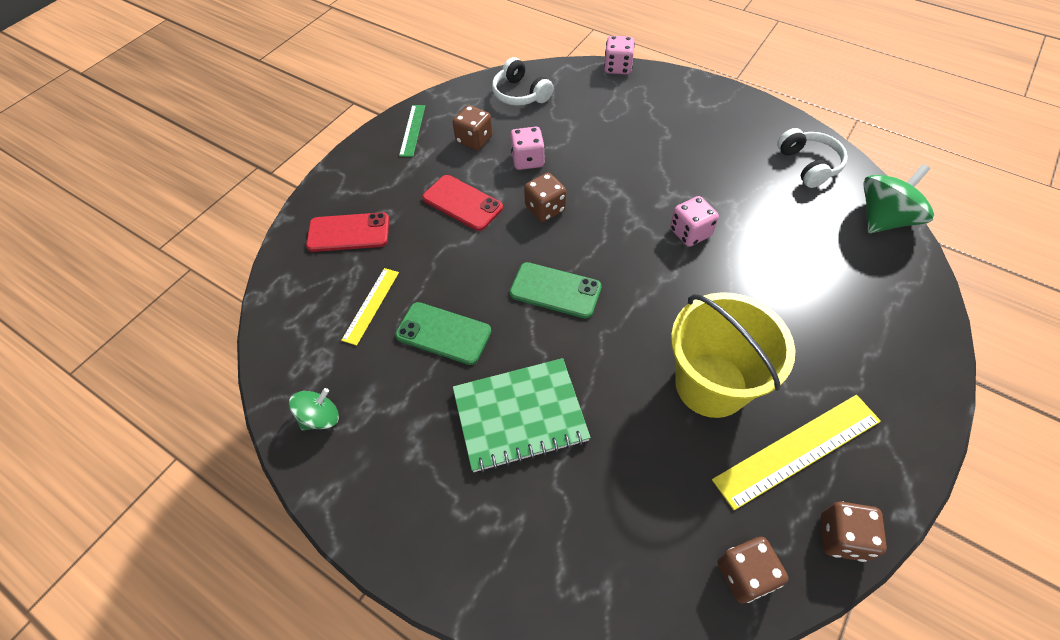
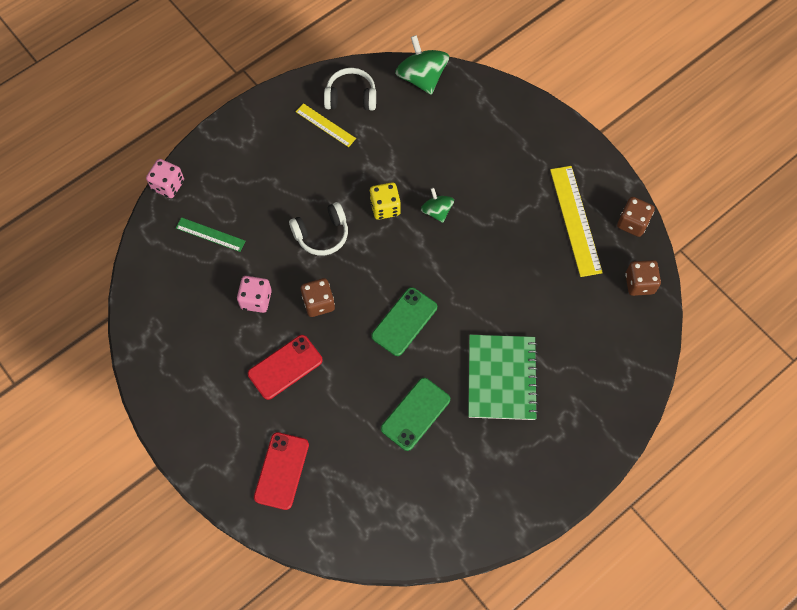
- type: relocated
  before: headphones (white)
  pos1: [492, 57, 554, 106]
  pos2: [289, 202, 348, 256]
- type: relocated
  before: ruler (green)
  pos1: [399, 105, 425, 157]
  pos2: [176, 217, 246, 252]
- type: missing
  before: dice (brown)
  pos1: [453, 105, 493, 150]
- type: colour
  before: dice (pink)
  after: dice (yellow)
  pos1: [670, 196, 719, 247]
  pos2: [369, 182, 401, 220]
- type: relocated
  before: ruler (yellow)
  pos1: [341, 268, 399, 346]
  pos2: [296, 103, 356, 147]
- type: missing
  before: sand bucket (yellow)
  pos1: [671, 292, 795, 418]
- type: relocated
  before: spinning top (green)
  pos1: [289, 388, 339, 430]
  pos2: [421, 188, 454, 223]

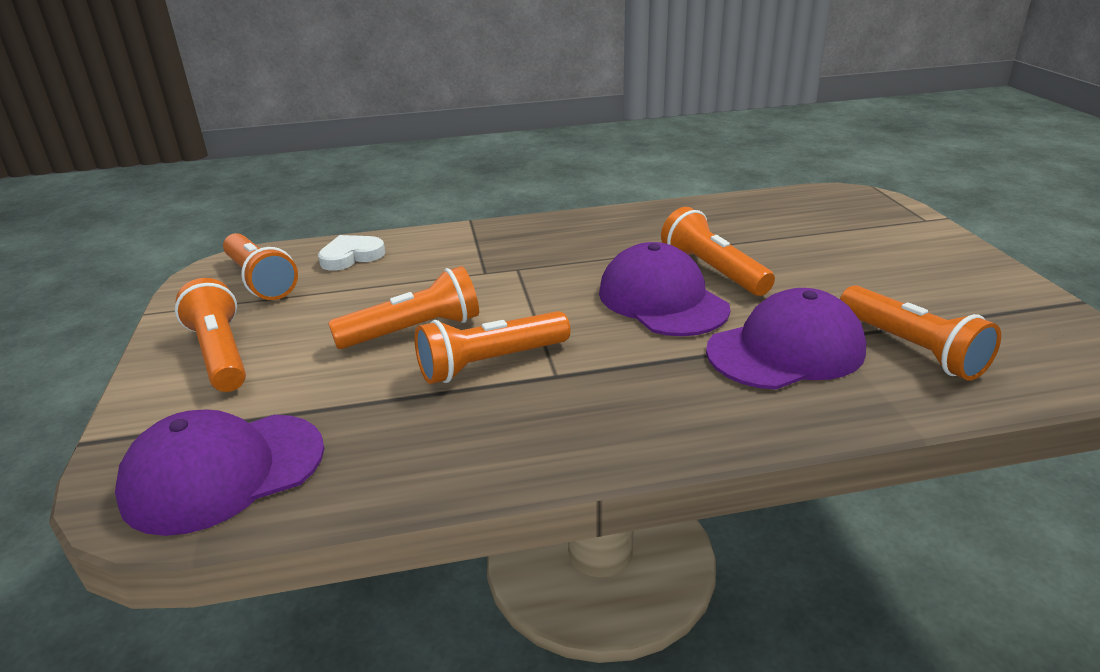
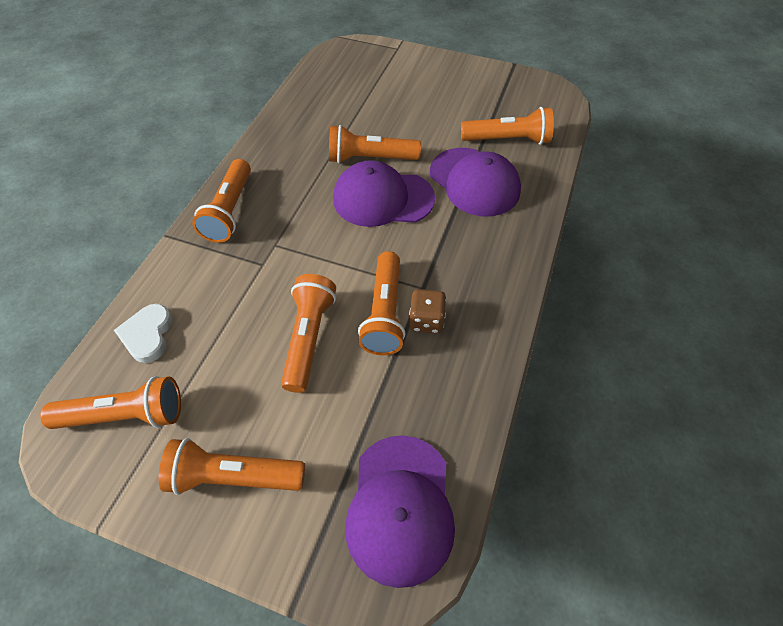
- type: spun
  before: peaked cap (purple)
  pos1: [706, 288, 866, 390]
  pos2: [430, 148, 521, 216]
  turn: 135
- type: appeared
  after: torch (orange-coloured)
  pos2: [192, 159, 251, 243]
- type: appeared
  after: dice (brown)
  pos2: [409, 289, 447, 333]

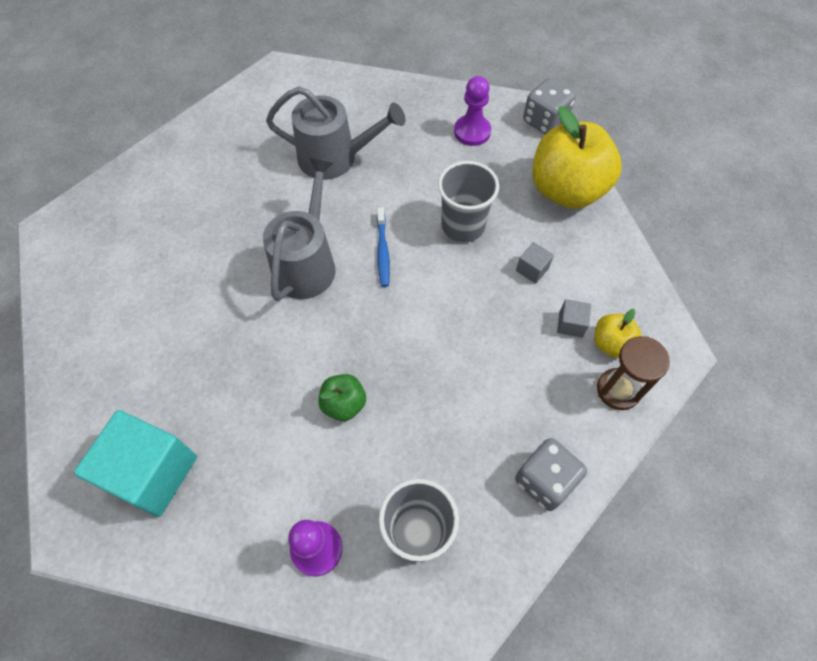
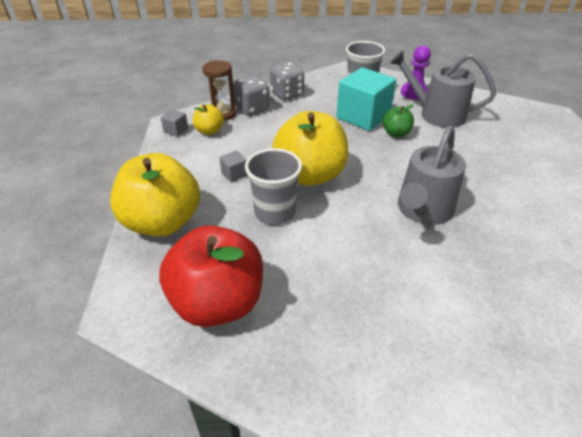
- type: exchanged
  before: pawn (purple)
  after: apple (red)
  pos1: [454, 76, 491, 146]
  pos2: [159, 225, 263, 327]
- type: relocated
  before: dice (gray)
  pos1: [523, 78, 576, 135]
  pos2: [233, 75, 270, 115]
- type: relocated
  before: watering can (gray)
  pos1: [266, 87, 405, 180]
  pos2: [390, 51, 496, 128]
- type: missing
  before: dental brush (cobalt)
  pos1: [377, 207, 390, 287]
- type: relocated
  before: solid cube (gray)
  pos1: [557, 299, 591, 338]
  pos2: [161, 109, 188, 137]
- type: relocated
  before: solid cube (turquoise)
  pos1: [74, 410, 197, 517]
  pos2: [336, 67, 396, 131]
- type: appeared
  after: apple (yellow)
  pos2: [272, 111, 348, 186]

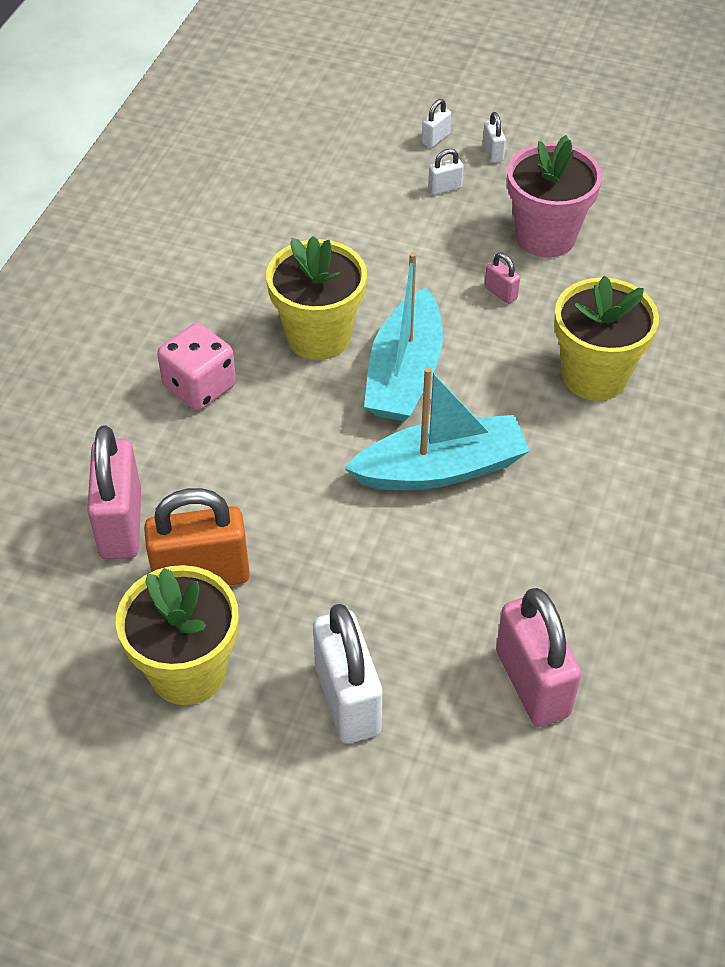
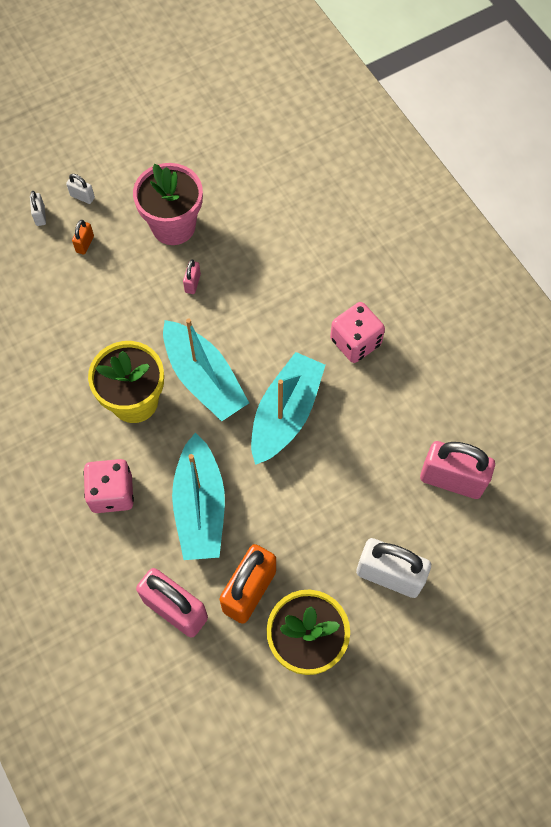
- type: colour
  before: small lock (white)
  after: small lock (orange-coloured)
  pos1: [428, 149, 464, 195]
  pos2: [72, 220, 94, 255]
- type: spun
  before: small lock (pink)
  pos1: [485, 253, 520, 304]
  pos2: [183, 259, 201, 294]
  turn: -75
- type: missing
  before: plant pot (yellow)
  pos1: [554, 276, 659, 401]
- type: appeared
  after: dice (pink)
  pos2: [330, 302, 385, 363]
- type: appeared
  after: sailboat (turquoise)
  pos2: [172, 433, 225, 560]

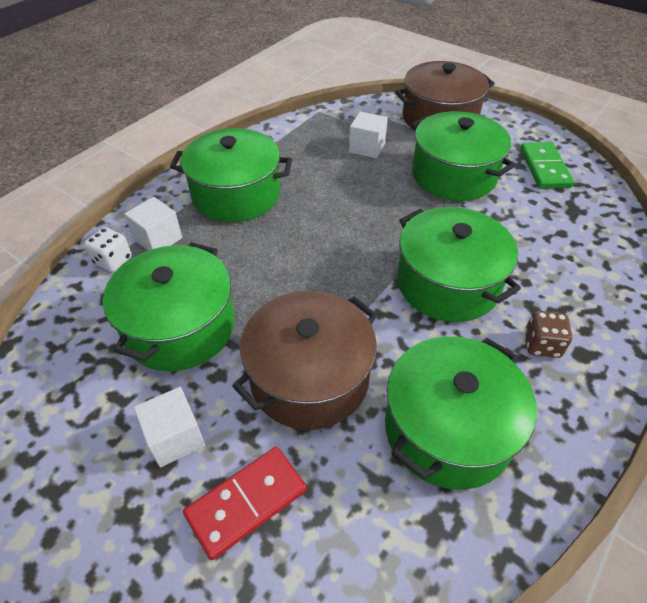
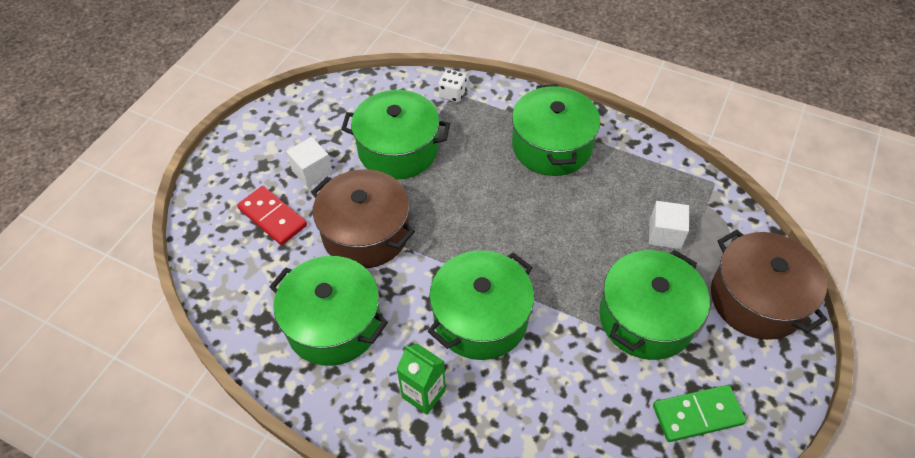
- type: missing
  before: solid cube (white)
  pos1: [124, 197, 182, 251]
- type: exchanged
  before: dice (brown)
  after: milk carton (green)
  pos1: [525, 311, 572, 358]
  pos2: [397, 344, 446, 415]

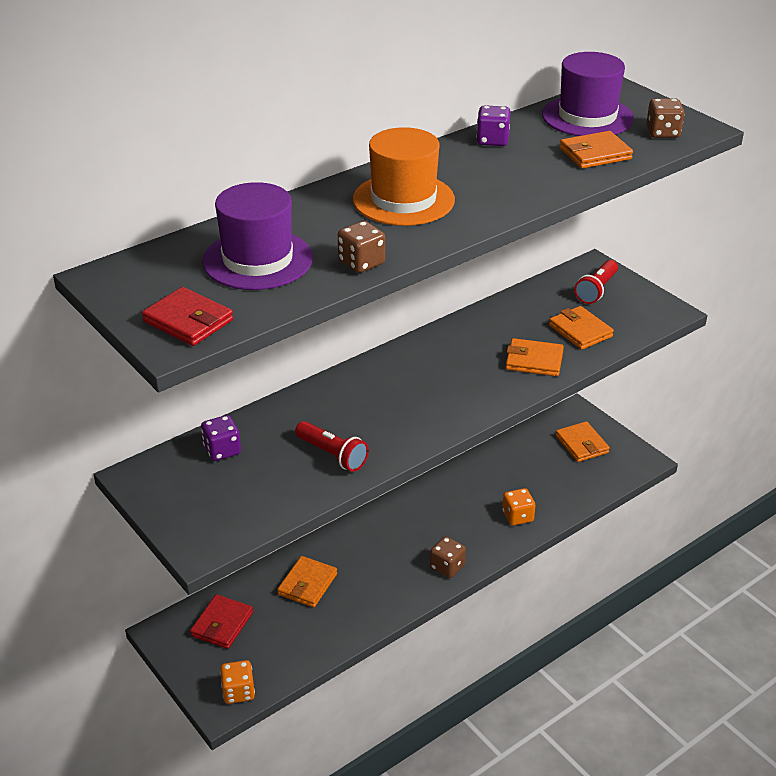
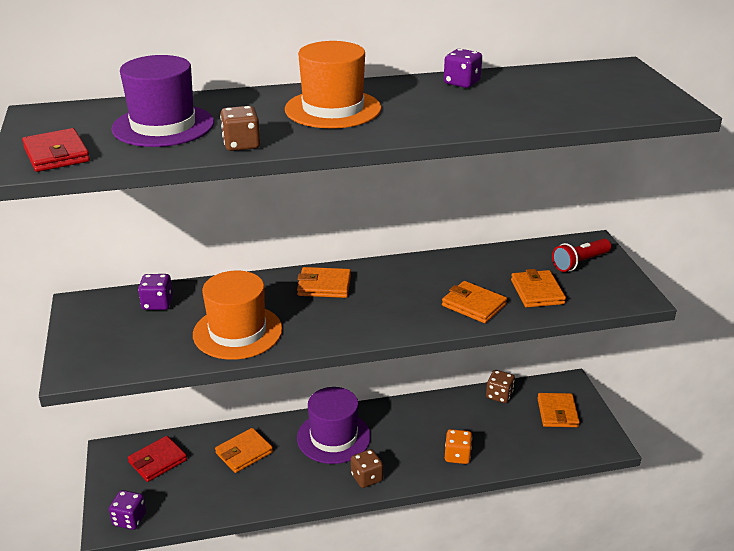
- type: relocated
  before: tall hat (purple)
  pos1: [542, 52, 634, 136]
  pos2: [297, 387, 371, 464]
- type: relocated
  before: dice (brown)
  pos1: [646, 98, 685, 138]
  pos2: [486, 370, 515, 403]
- type: relocated
  before: wallet (orange-coloured)
  pos1: [560, 131, 633, 169]
  pos2: [297, 267, 351, 298]
- type: exchanged
  before: torch (red)
  after: tall hat (orange-coloured)
  pos1: [295, 421, 369, 472]
  pos2: [193, 271, 282, 360]
- type: colour
  before: dice (orange-coloured)
  after: dice (purple)
  pos1: [220, 660, 255, 704]
  pos2: [109, 490, 146, 530]

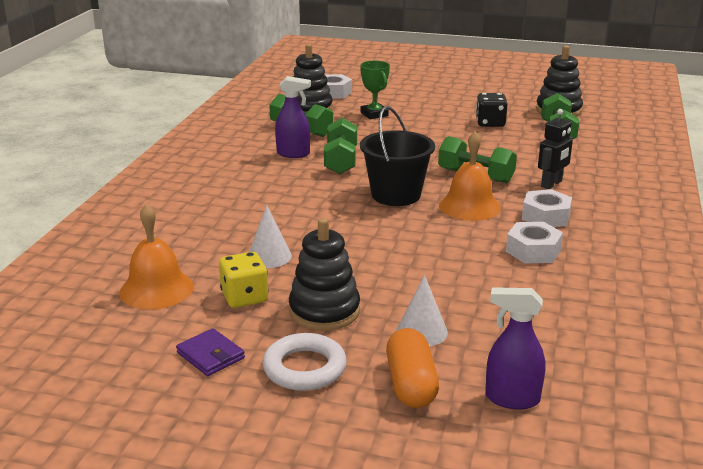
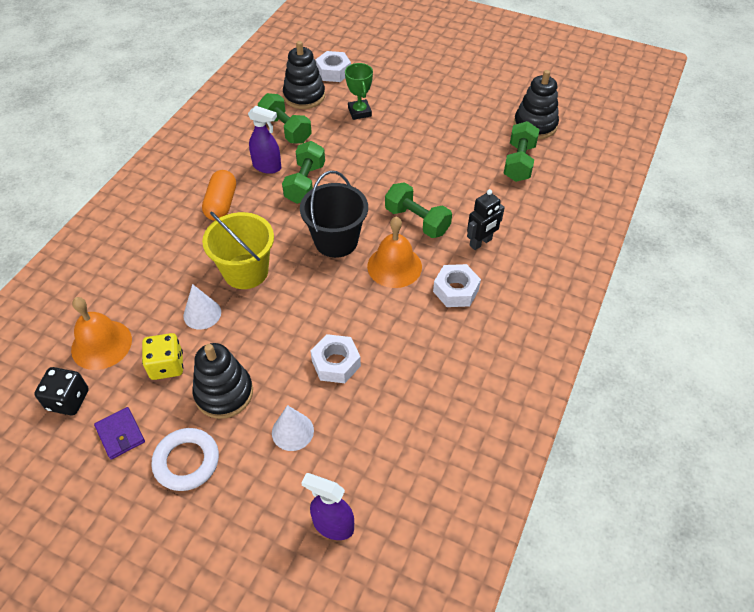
- type: relocated
  before: dice (ebony)
  pos1: [476, 93, 508, 127]
  pos2: [34, 367, 89, 415]
- type: relocated
  before: hexagon nut (white)
  pos1: [506, 222, 563, 263]
  pos2: [311, 334, 361, 383]
- type: relocated
  before: pill shape (orange-coloured)
  pos1: [386, 328, 439, 408]
  pos2: [202, 170, 236, 221]
- type: appeared
  after: sand bucket (yellow)
  pos2: [202, 212, 274, 289]

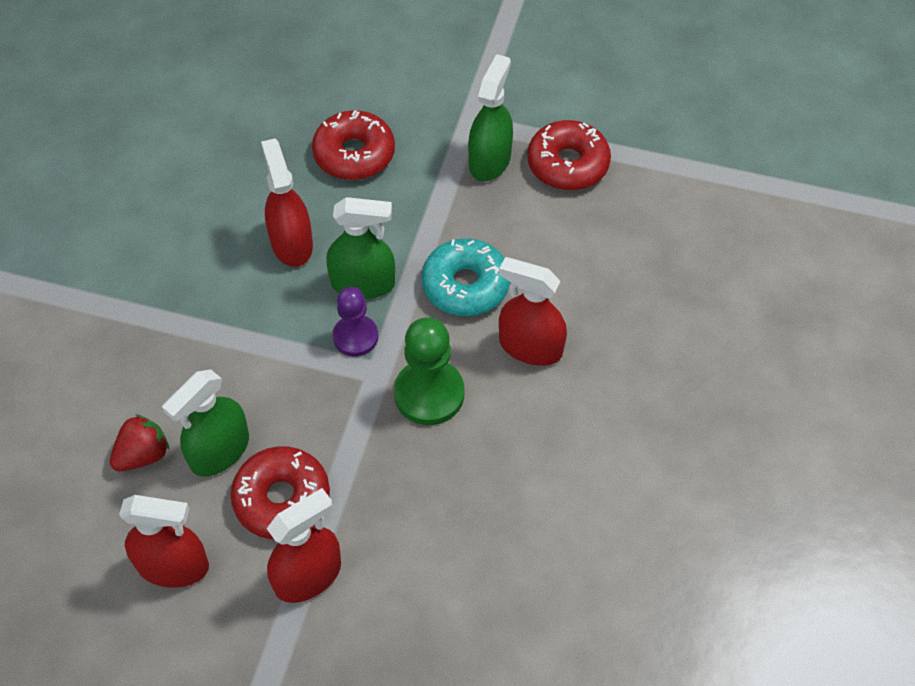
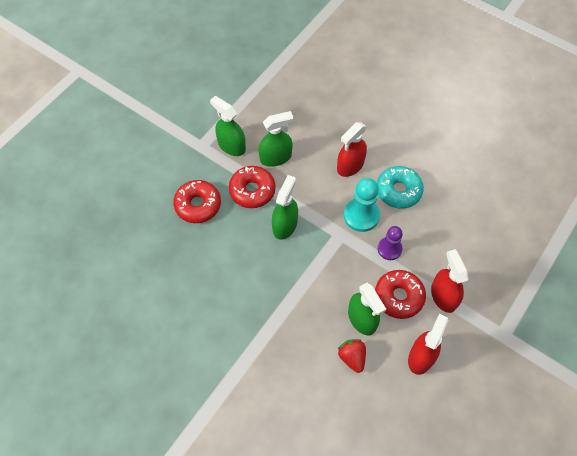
- type: relocated
  before: donut (red)
  pos1: [527, 120, 611, 190]
  pos2: [229, 166, 276, 208]
- type: missing
  before: spray cleaner (red)
  pos1: [261, 138, 313, 267]
- type: relocated
  before: donut (turquoise)
  pos1: [421, 238, 510, 316]
  pos2: [377, 166, 424, 209]
- type: relocated
  before: pawn (purple)
  pos1: [333, 287, 378, 357]
  pos2: [378, 226, 403, 260]
- type: colour
  before: pawn (green)
  after: pawn (turquoise)
  pos1: [394, 318, 464, 425]
  pos2: [344, 178, 380, 232]
- type: appeared
  after: spray cleaner (green)
  pos2: [258, 111, 293, 167]

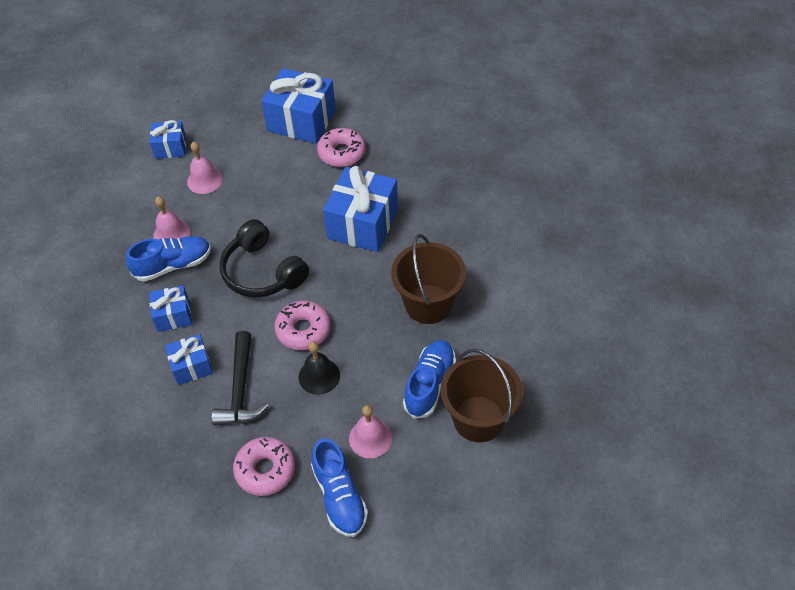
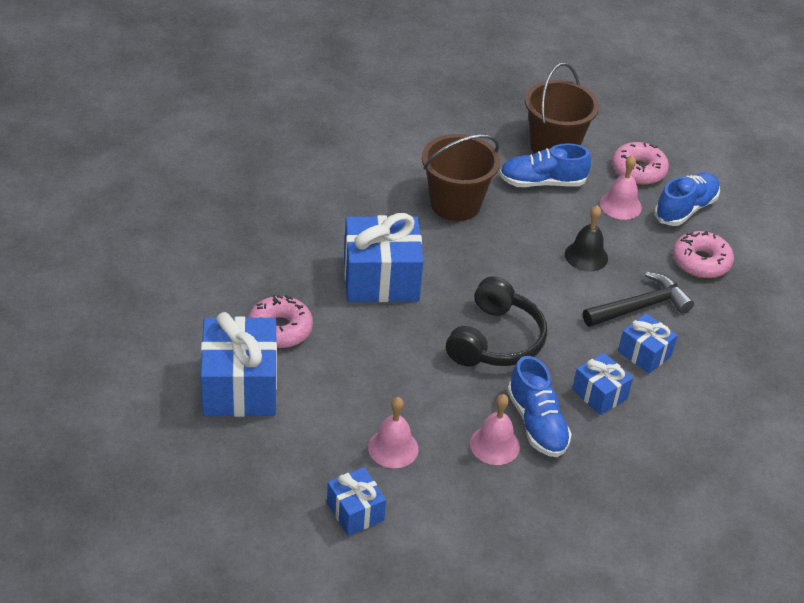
- type: spun
  before: lace-up shoe (cobalt)
  pos1: [126, 236, 211, 281]
  pos2: [507, 356, 572, 457]
  turn: -150
- type: relocated
  before: donut (pink)
  pos1: [274, 301, 331, 350]
  pos2: [612, 142, 669, 185]

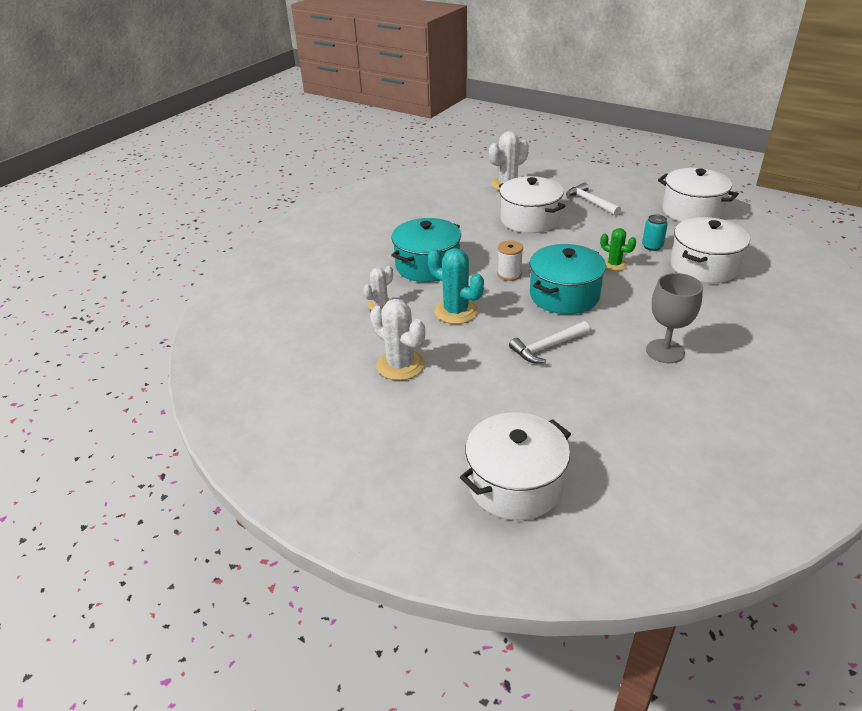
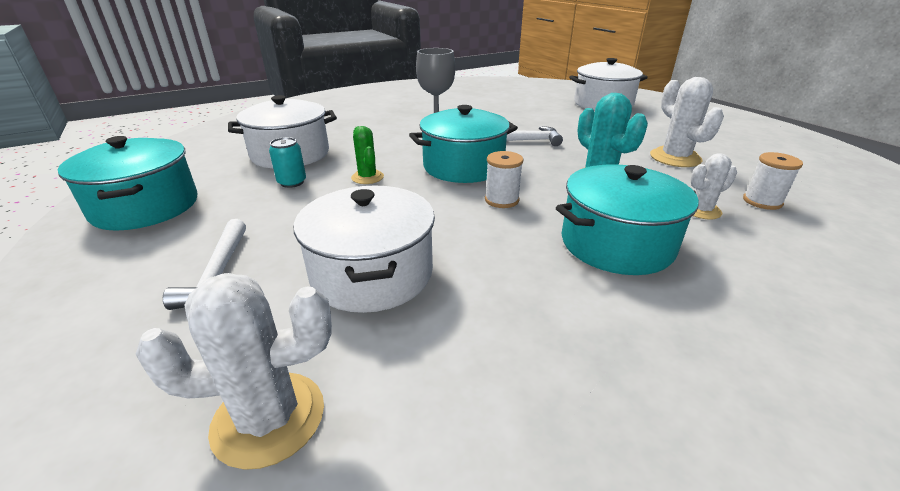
- type: colour
  before: cooking pot (white)
  after: cooking pot (turquoise)
  pos1: [658, 168, 739, 222]
  pos2: [58, 136, 197, 231]
- type: appeared
  after: reel of thread (white)
  pos2: [743, 152, 803, 210]

